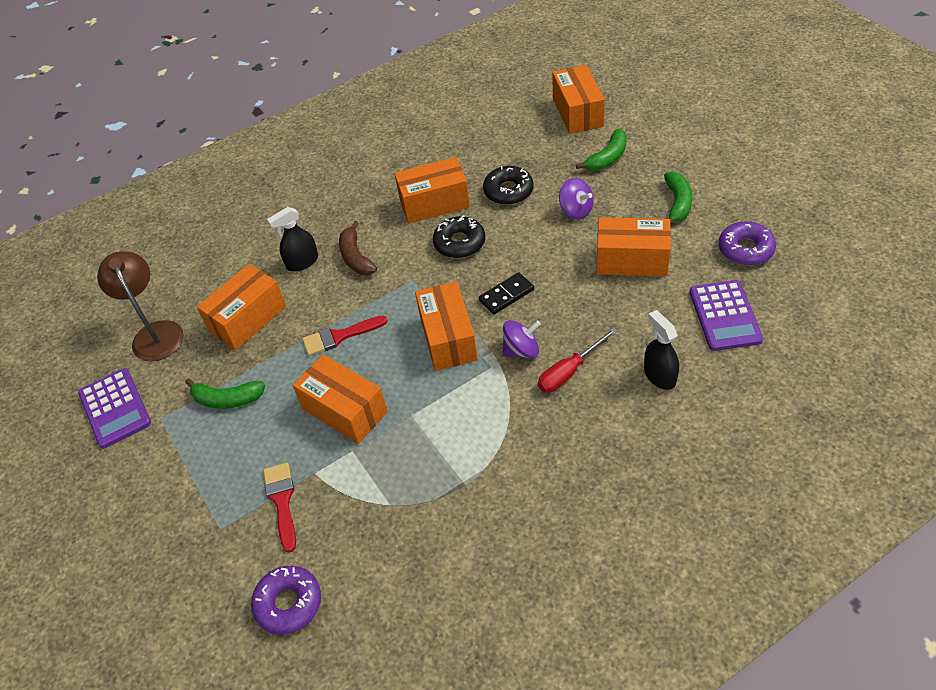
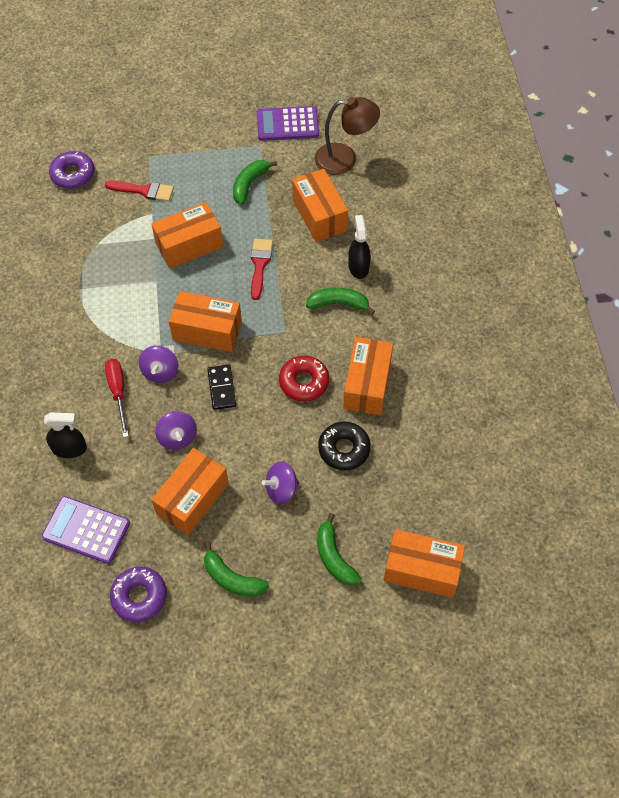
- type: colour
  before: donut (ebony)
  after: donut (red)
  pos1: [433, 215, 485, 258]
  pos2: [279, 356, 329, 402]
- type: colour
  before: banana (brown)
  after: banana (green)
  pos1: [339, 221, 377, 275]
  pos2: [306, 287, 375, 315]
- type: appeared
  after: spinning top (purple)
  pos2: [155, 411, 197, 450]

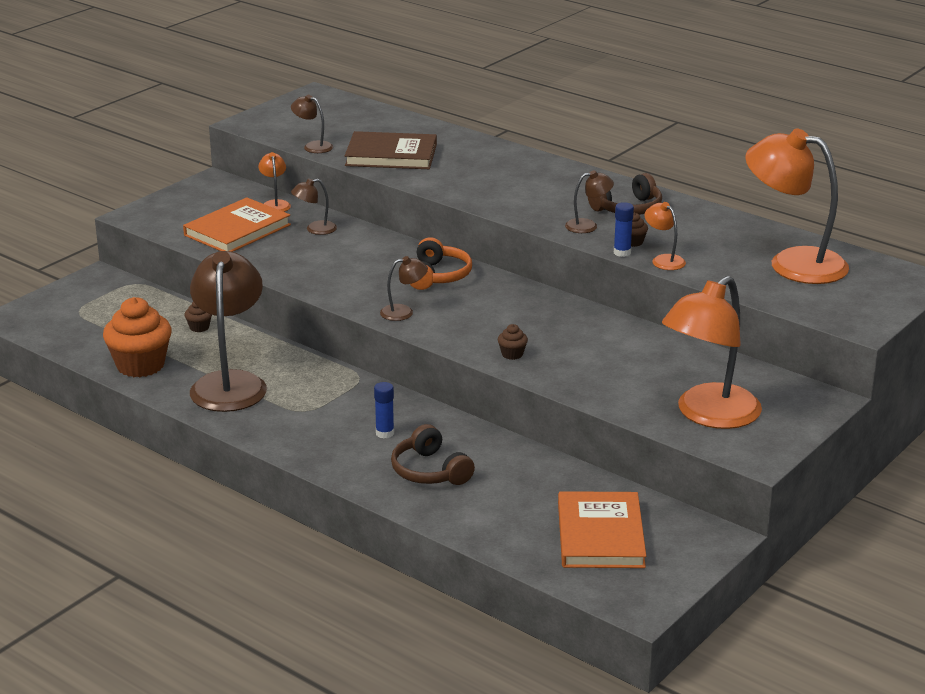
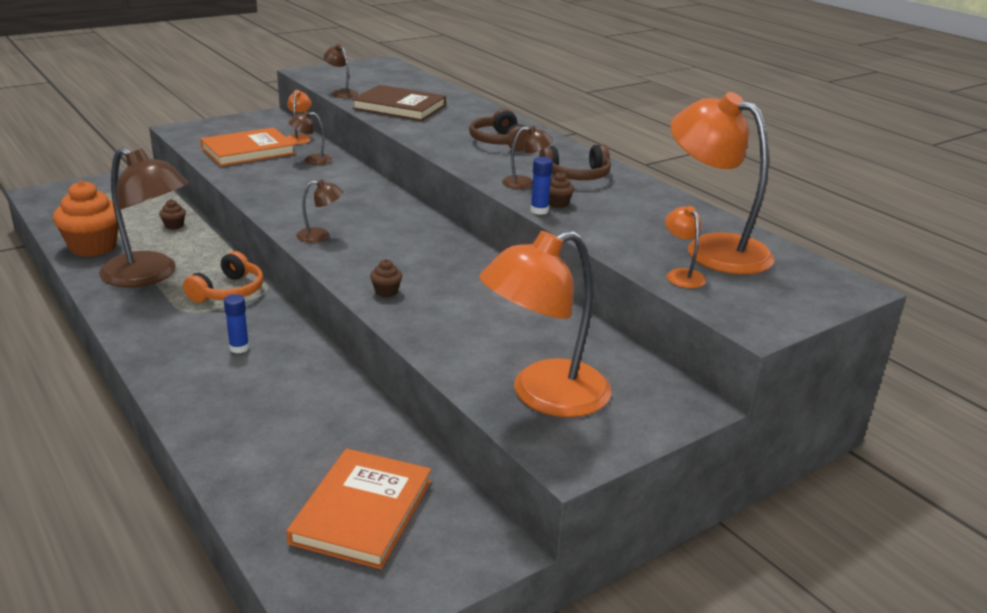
- type: relocated
  before: reading lamp (orange-coloured)
  pos1: [644, 202, 686, 270]
  pos2: [665, 206, 706, 288]
- type: relocated
  before: headphones (orange-coloured)
  pos1: [410, 237, 472, 290]
  pos2: [183, 251, 263, 303]
- type: spun
  before: reading lamp (brown)
  pos1: [190, 251, 267, 412]
  pos2: [99, 147, 189, 287]
  turn: 105
- type: relocated
  before: headphones (brown)
  pos1: [391, 424, 475, 485]
  pos2: [469, 109, 529, 151]

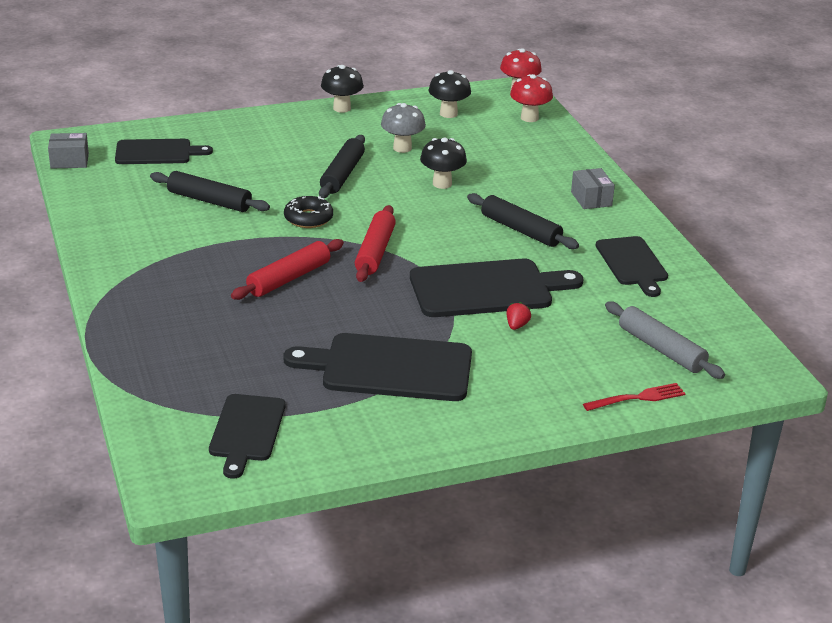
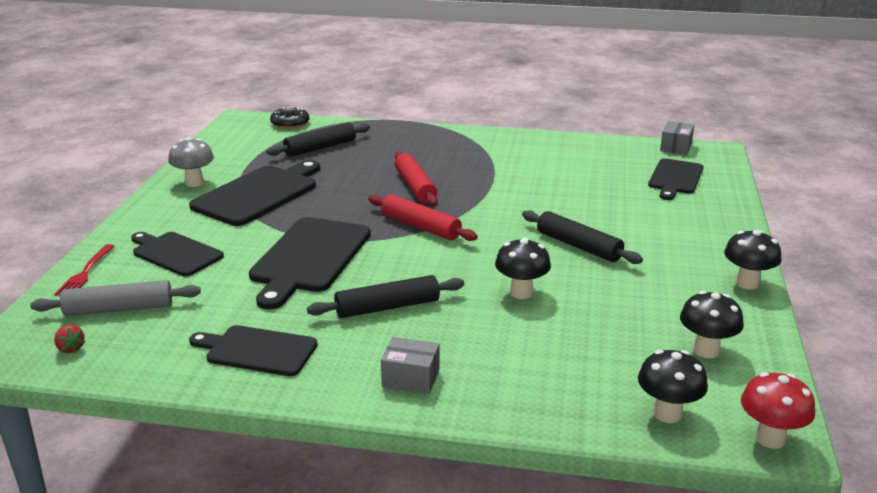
- type: colour
  before: fungus (red)
  after: fungus (ebony)
  pos1: [510, 74, 553, 122]
  pos2: [638, 350, 708, 423]
- type: relocated
  before: fungus (gray)
  pos1: [381, 103, 426, 153]
  pos2: [168, 137, 214, 187]
- type: relocated
  before: dough roller (ebony)
  pos1: [150, 171, 270, 212]
  pos2: [266, 122, 370, 157]
- type: relocated
  before: donut (ebony)
  pos1: [284, 196, 333, 228]
  pos2: [270, 106, 310, 129]
- type: relocated
  before: toy strawberry (red)
  pos1: [506, 302, 531, 330]
  pos2: [54, 325, 85, 353]
- type: relocated
  before: cutting board (ebony)
  pos1: [209, 394, 285, 479]
  pos2: [131, 232, 224, 276]

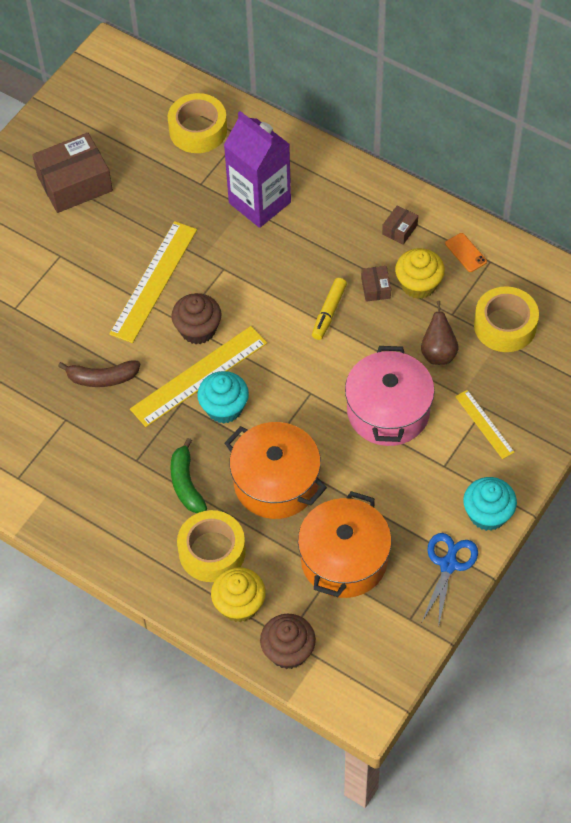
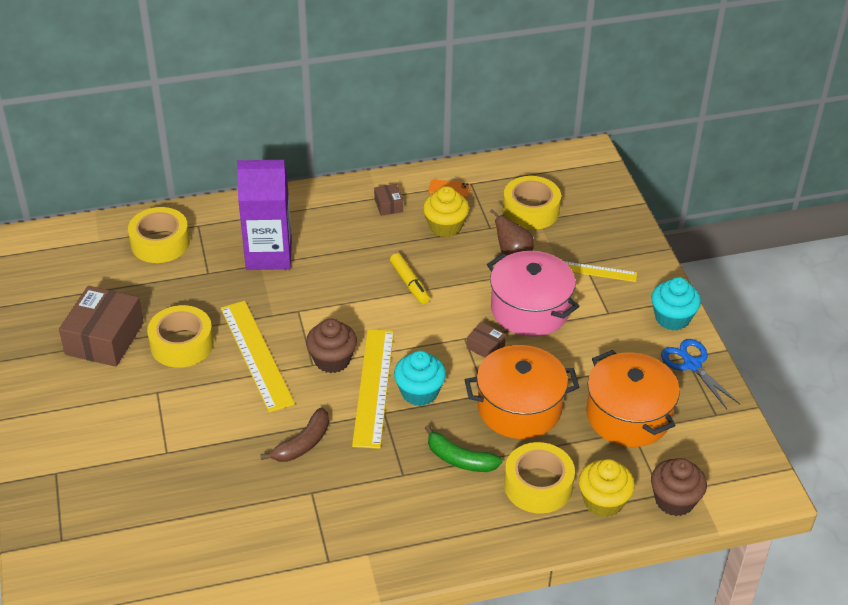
- type: relocated
  before: parcel (brown)
  pos1: [361, 266, 391, 302]
  pos2: [467, 322, 506, 357]
- type: appeared
  after: tape (yellow)
  pos2: [147, 305, 214, 368]

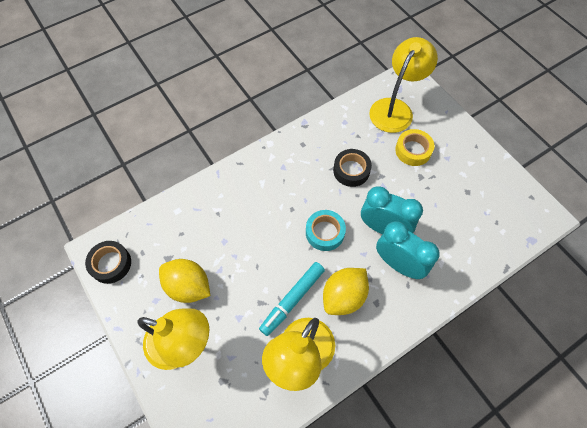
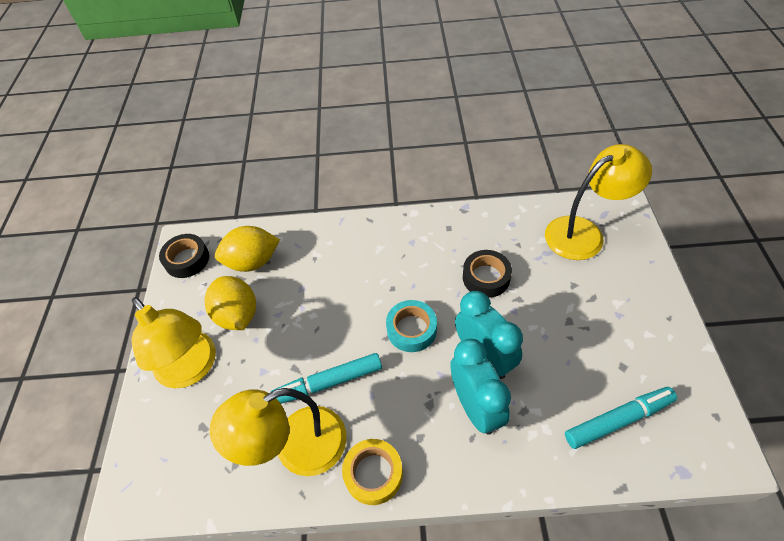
- type: relocated
  before: tape (yellow)
  pos1: [395, 129, 434, 166]
  pos2: [342, 439, 403, 505]
- type: relocated
  before: toy lemon (yellow)
  pos1: [323, 268, 369, 315]
  pos2: [215, 226, 280, 272]
- type: appeared
  after: marker (turquoise)
  pos2: [565, 387, 677, 449]

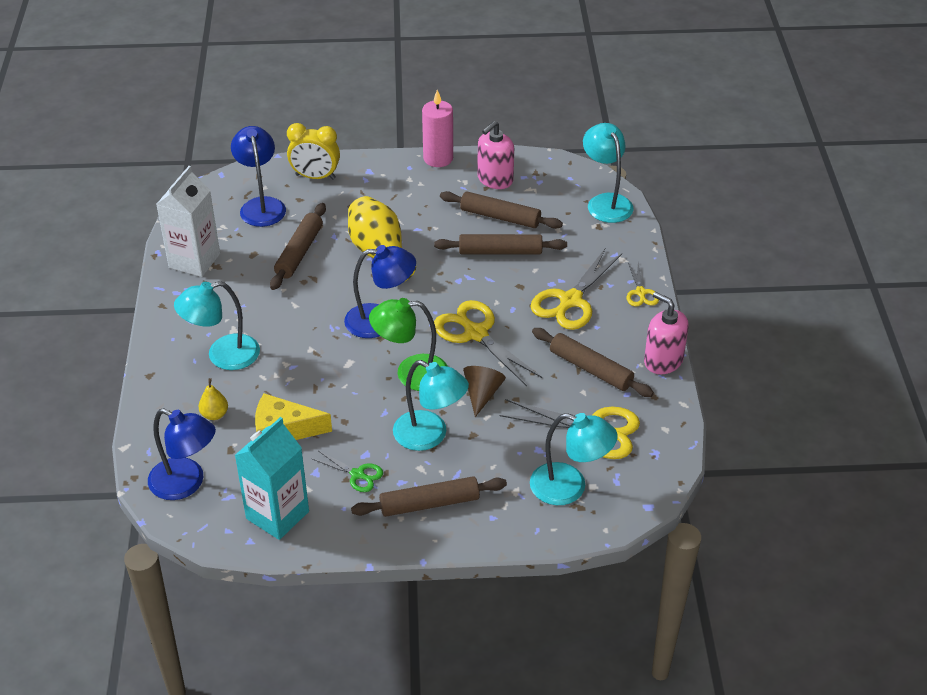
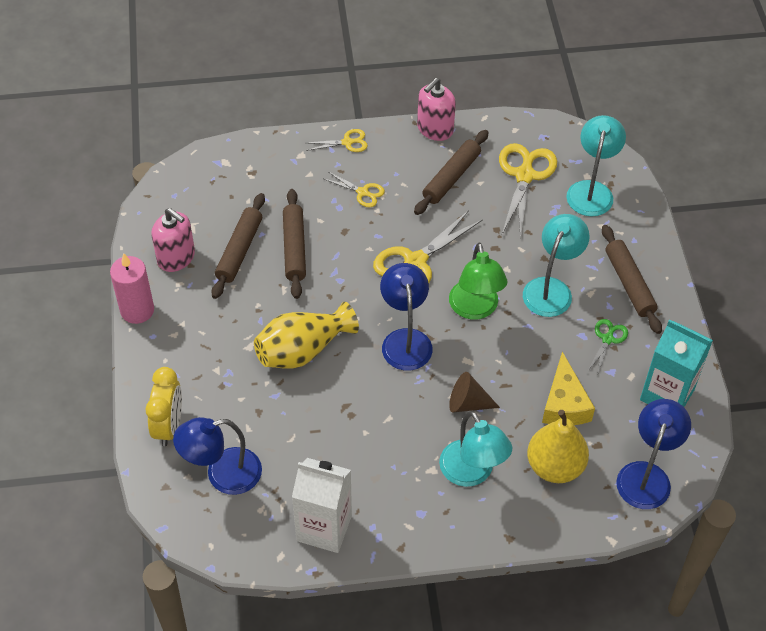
- type: missing
  before: reading lamp (turquoise)
  pos1: [583, 123, 634, 223]
- type: missing
  before: dough roller (brown)
  pos1: [270, 203, 326, 290]
- type: size
  before: pair of scissors (yellow)
  pos1: [531, 248, 622, 330]
  pos2: [324, 172, 385, 207]
  scale: 0.53
- type: relocated
  before: cone shape (brown)
  pos1: [463, 366, 506, 417]
  pos2: [449, 372, 500, 412]
- type: size
  before: toy pear (yellow)
  pos1: [198, 378, 228, 420]
  pos2: [527, 410, 589, 483]
  scale: 2.05

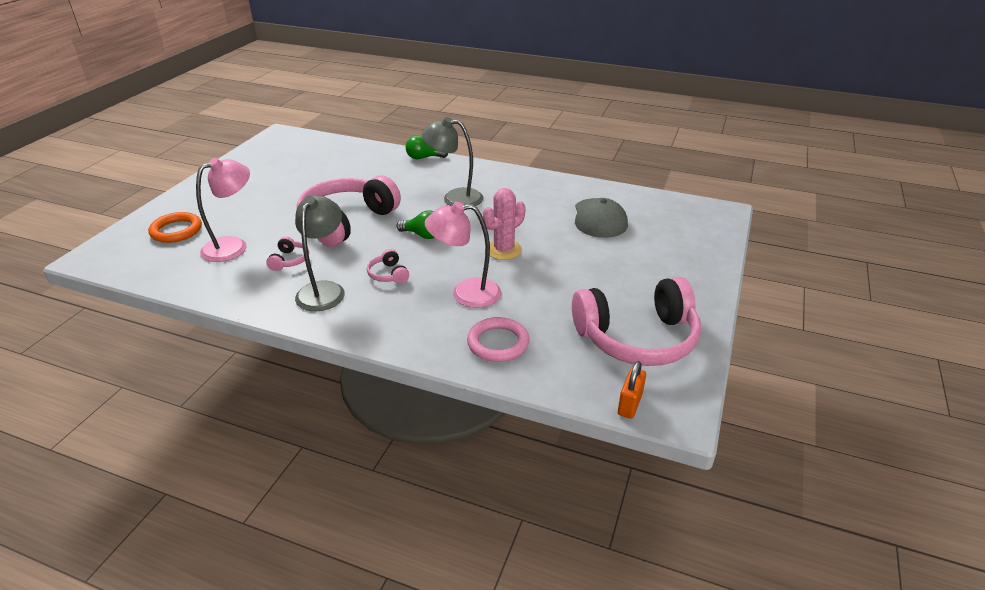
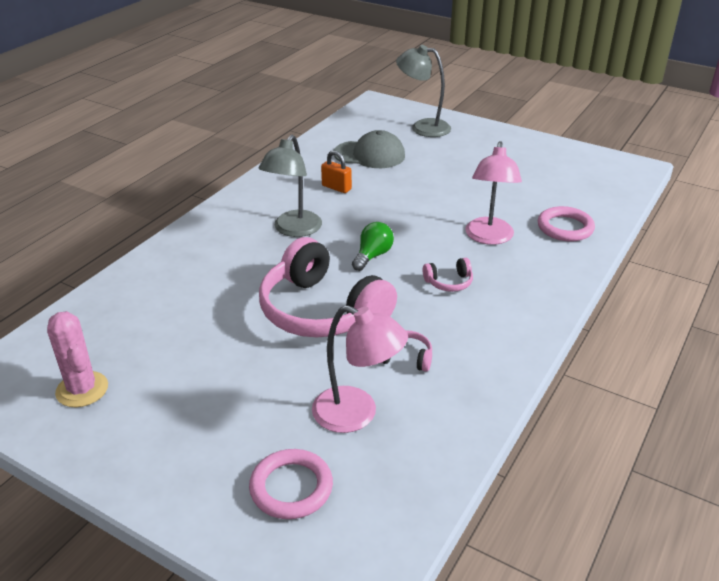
- type: missing
  before: lightbulb (green)
  pos1: [406, 135, 448, 159]
- type: spun
  before: reading lamp (pink)
  pos1: [196, 158, 250, 262]
  pos2: [312, 305, 408, 433]
  turn: 150
- type: relocated
  before: cactus (pink)
  pos1: [483, 188, 526, 260]
  pos2: [47, 311, 108, 407]
- type: relocated
  before: reading lamp (gray)
  pos1: [295, 195, 345, 311]
  pos2: [396, 45, 451, 137]
- type: colour
  before: ring (orange-coloured)
  after: ring (pink)
  pos1: [148, 212, 202, 243]
  pos2: [249, 449, 333, 519]
- type: missing
  before: headphones (pink)
  pos1: [572, 277, 701, 366]
- type: relocated
  before: small lock (orange-coloured)
  pos1: [618, 361, 646, 419]
  pos2: [321, 150, 352, 193]

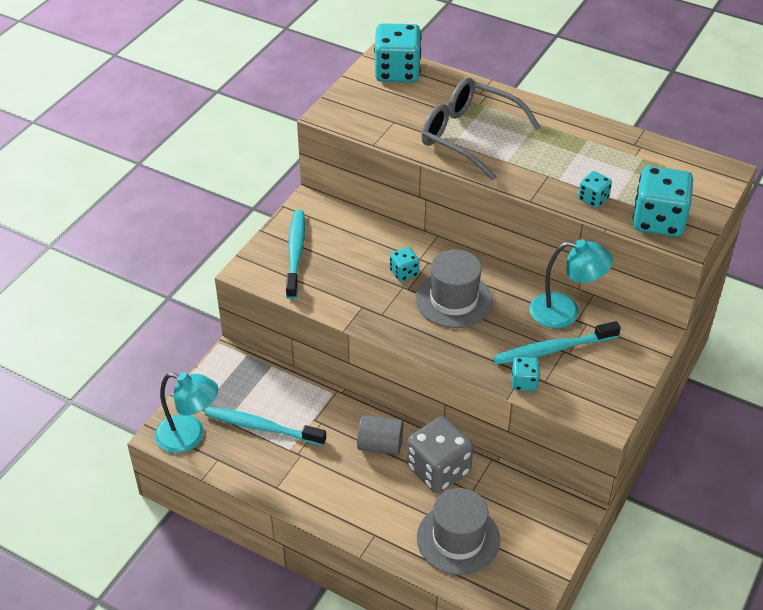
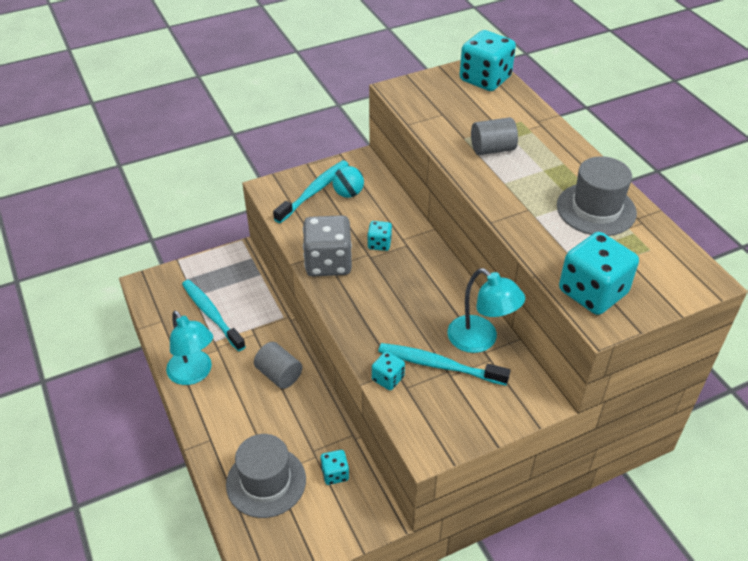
- type: exchanged
  before: eyeglasses (gray)
  after: cylinder shape (gray)
  pos1: [421, 78, 541, 180]
  pos2: [471, 117, 518, 155]
- type: relocated
  before: dice (turquoise)
  pos1: [578, 171, 612, 208]
  pos2: [320, 450, 349, 485]
- type: relocated
  before: tall hat (gray)
  pos1: [415, 249, 493, 328]
  pos2: [557, 156, 637, 236]
- type: relocated
  before: reading lamp (turquoise)
  pos1: [155, 372, 218, 453]
  pos2: [166, 310, 213, 385]
- type: relocated
  before: dice (gray)
  pos1: [407, 416, 473, 493]
  pos2: [303, 215, 352, 276]
- type: appeared
  after: sphere (turquoise)
  pos2: [332, 166, 364, 198]

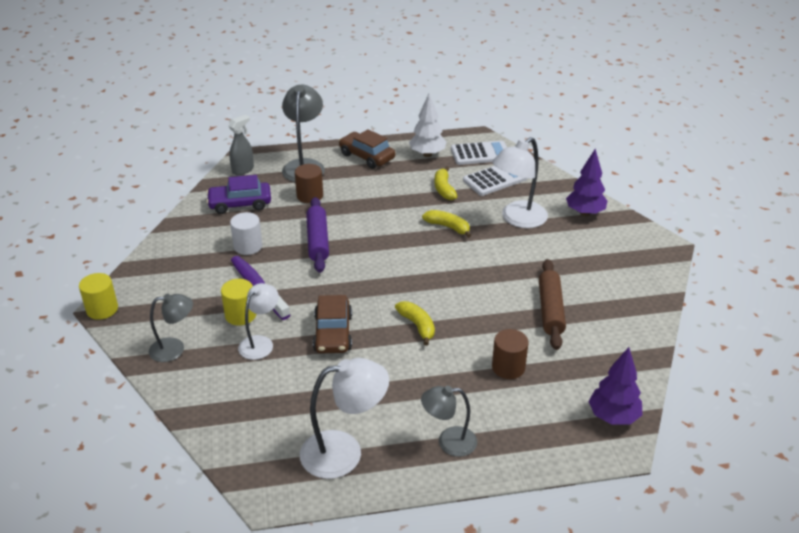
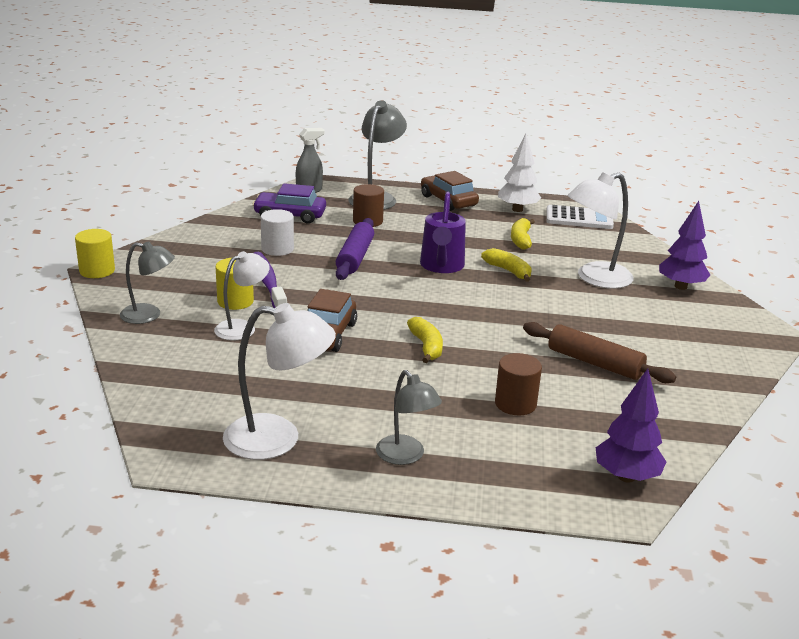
- type: missing
  before: pocket calculator (white)
  pos1: [463, 166, 527, 196]
- type: spun
  before: dough roller (brown)
  pos1: [539, 259, 566, 350]
  pos2: [523, 322, 676, 383]
  turn: -75
- type: spun
  before: reading lamp (gray)
  pos1: [421, 386, 477, 457]
  pos2: [376, 370, 442, 465]
  turn: -135
- type: appeared
  after: watering can (purple)
  pos2: [420, 191, 466, 273]

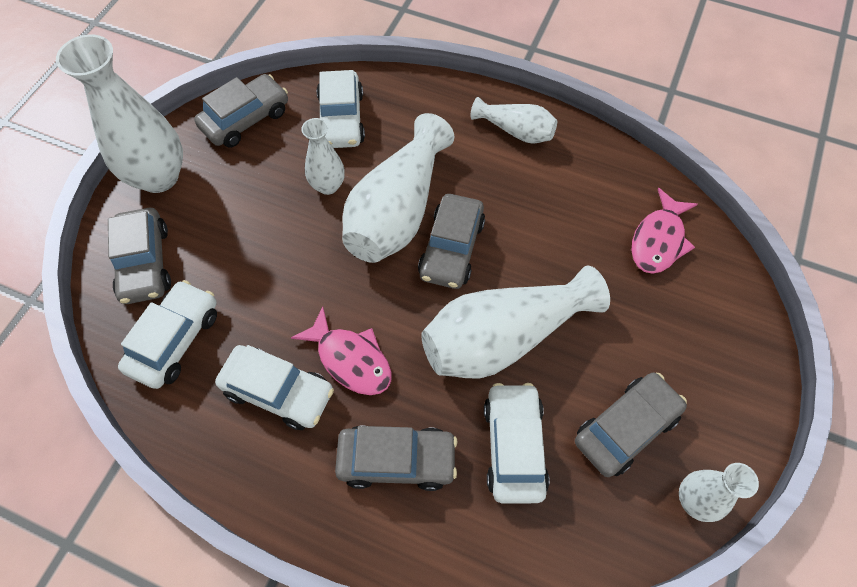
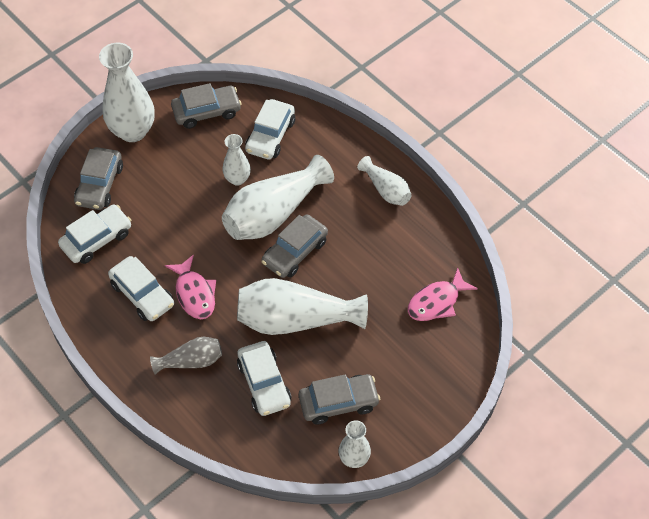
- type: spun
  before: car (white)
  pos1: [484, 383, 550, 504]
  pos2: [237, 341, 291, 416]
  turn: 135
- type: exchanged
  before: car (gray)
  after: tall vase (gray)
  pos1: [335, 425, 457, 491]
  pos2: [150, 337, 222, 375]

